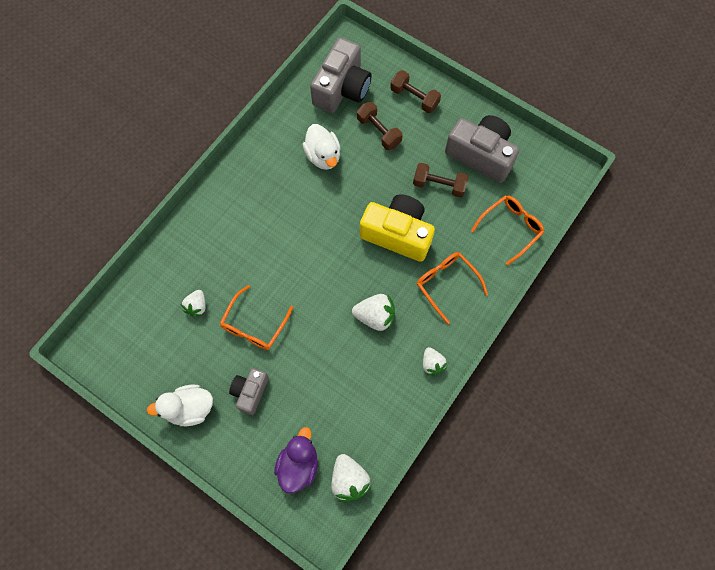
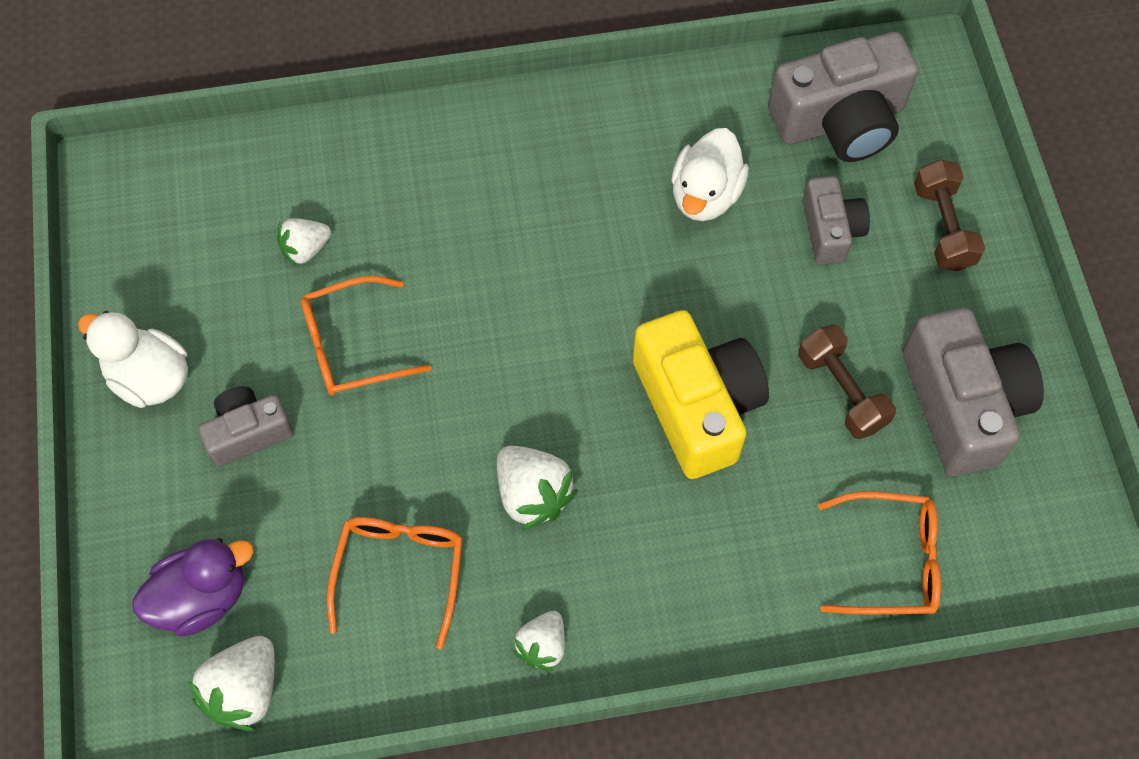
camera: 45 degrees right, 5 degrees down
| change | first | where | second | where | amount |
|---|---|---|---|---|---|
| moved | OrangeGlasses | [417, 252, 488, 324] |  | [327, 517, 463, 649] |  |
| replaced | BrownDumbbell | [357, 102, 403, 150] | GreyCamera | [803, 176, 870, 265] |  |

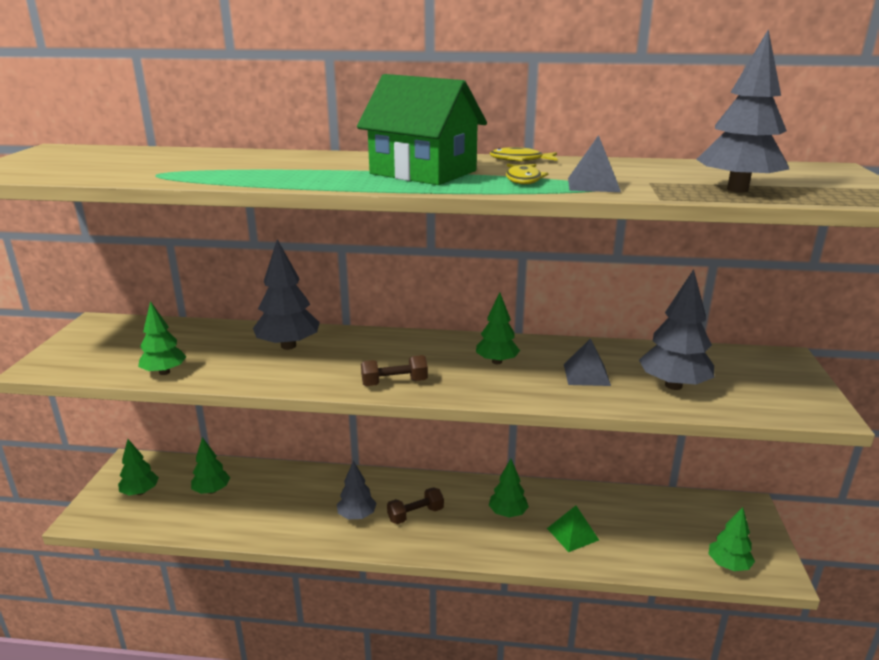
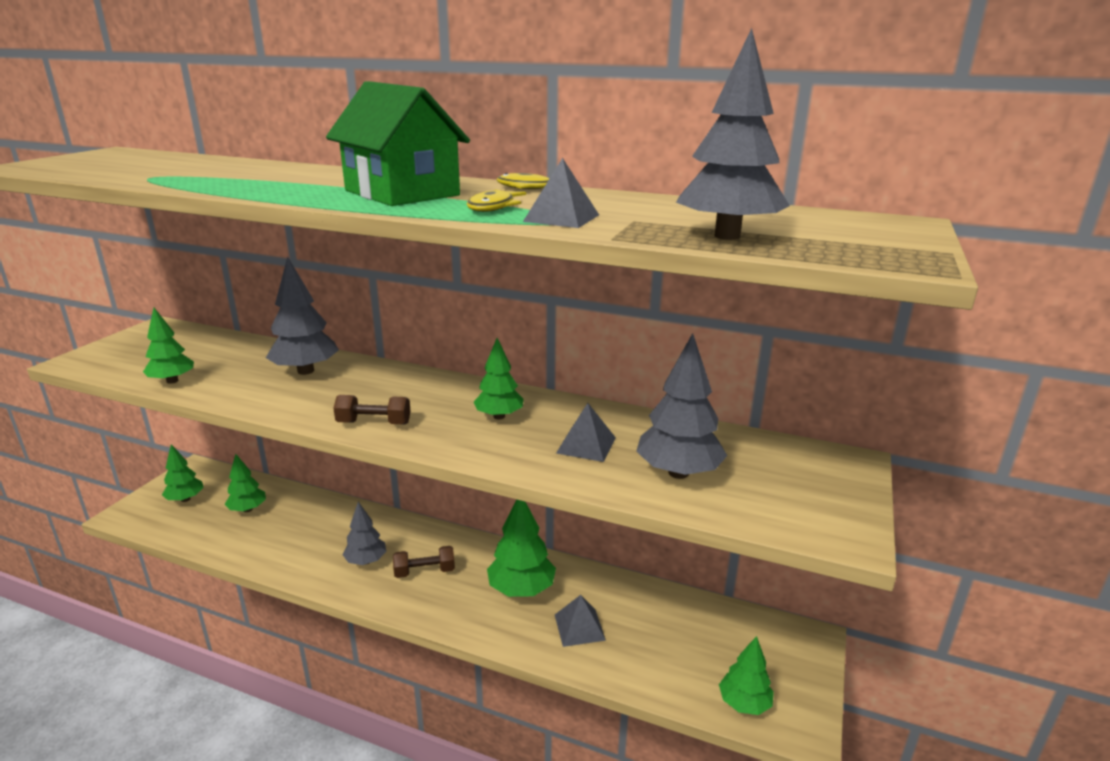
camera: 15 degrees right, 0 degrees up
| change | first | where | second | where | amount |
|---|---|---|---|---|---|
| recoloured | GreenPyramid | [547, 506, 599, 552] | GreyPyramid | [555, 595, 606, 647] |  |
| resized | GreenTree | [489, 459, 529, 517] |  | [487, 500, 556, 597] | x1.54 |

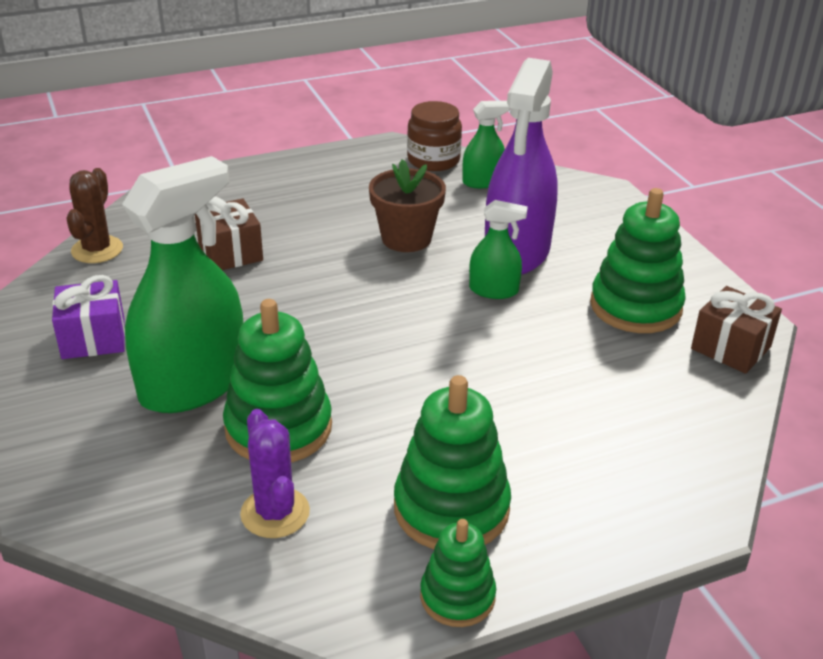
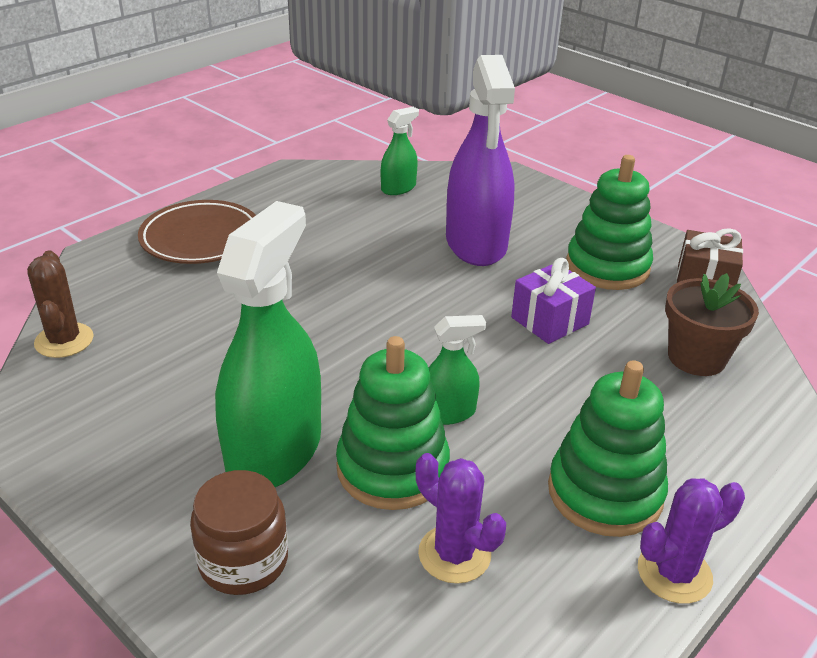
camera: 25 degrees left, 0 degrees up
| change | first | where | second | where | amount |
|---|---|---|---|---|---|
| removed | BrownGift | [195, 196, 263, 270] |  |  |  |
| added |  |  | BrownPlate | [138, 200, 256, 264] |  |
| moved | PurpleGift | [52, 275, 125, 359] |  | [511, 258, 596, 344] |  |
| moved | BrownFlowerPot | [369, 159, 446, 252] |  | [665, 273, 759, 376] |  |
| moved | BrownJar | [407, 101, 462, 171] |  | [190, 470, 288, 595] |  |
| moved | GreenSprayBottle | [469, 200, 528, 299] |  | [428, 315, 486, 425] |  |
| replaced | GreenStackingToy | [420, 519, 496, 627] | PurpleCactus | [638, 478, 745, 604] |  |

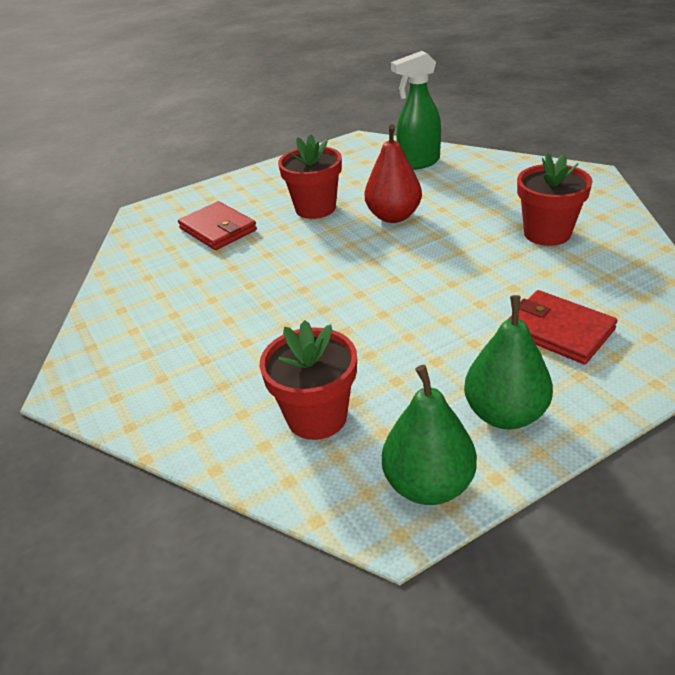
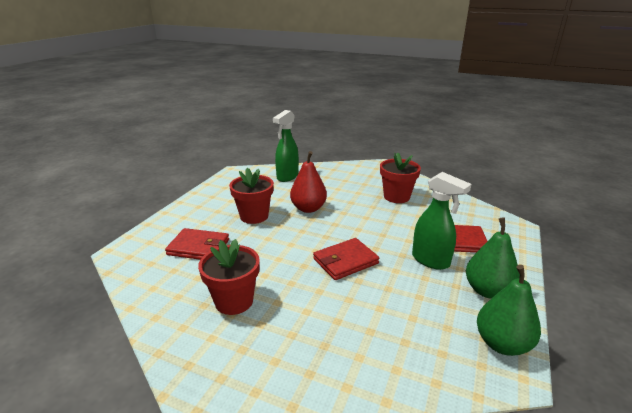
camera: 40 degrees left, 10 degrees down
| change | first | where | second | where | amount |
|---|---|---|---|---|---|
| added |  |  | RedWallet | [313, 238, 379, 280] |  |
| added |  |  | GreenSprayBottle | [412, 172, 471, 270] |  |
| moved | RedFlowerPot | [259, 320, 357, 440] |  | [198, 239, 260, 315] |  |

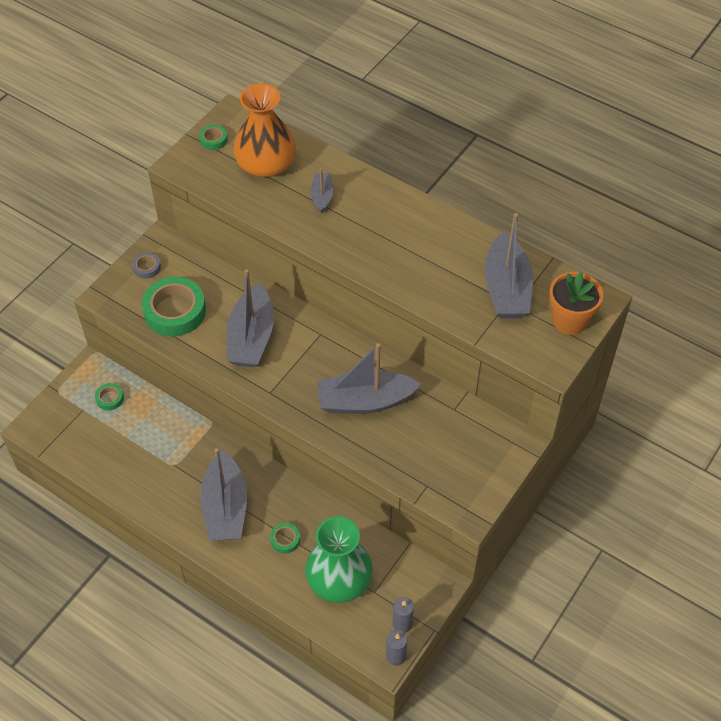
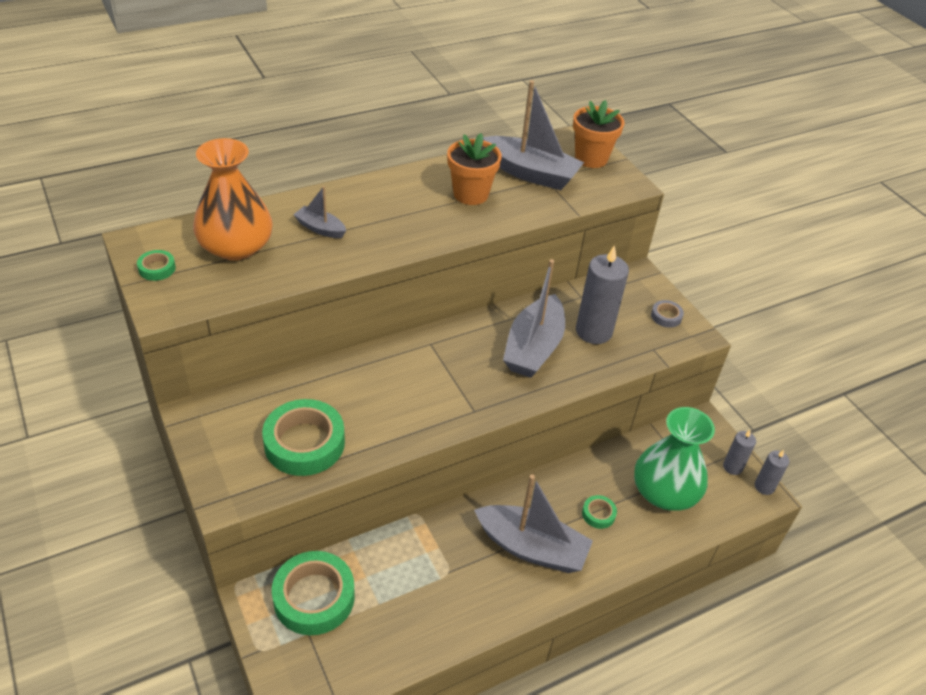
camera: 65 degrees left, 10 degrees down
| change | first | where | second | where | amount |
|---|---|---|---|---|---|
| removed | GreyBoat | [227, 269, 274, 367] |  |  |  |
| added |  |  | OrangeFlowerPot | [447, 133, 502, 205] |  |
| added |  |  | GreyCandle | [576, 245, 629, 344] |  |
| moved | GreyTape | [132, 252, 161, 279] |  | [651, 300, 684, 328] |  |
| resized | GreenTape | [95, 383, 124, 410] |  | [272, 551, 355, 635] | x2.18 |

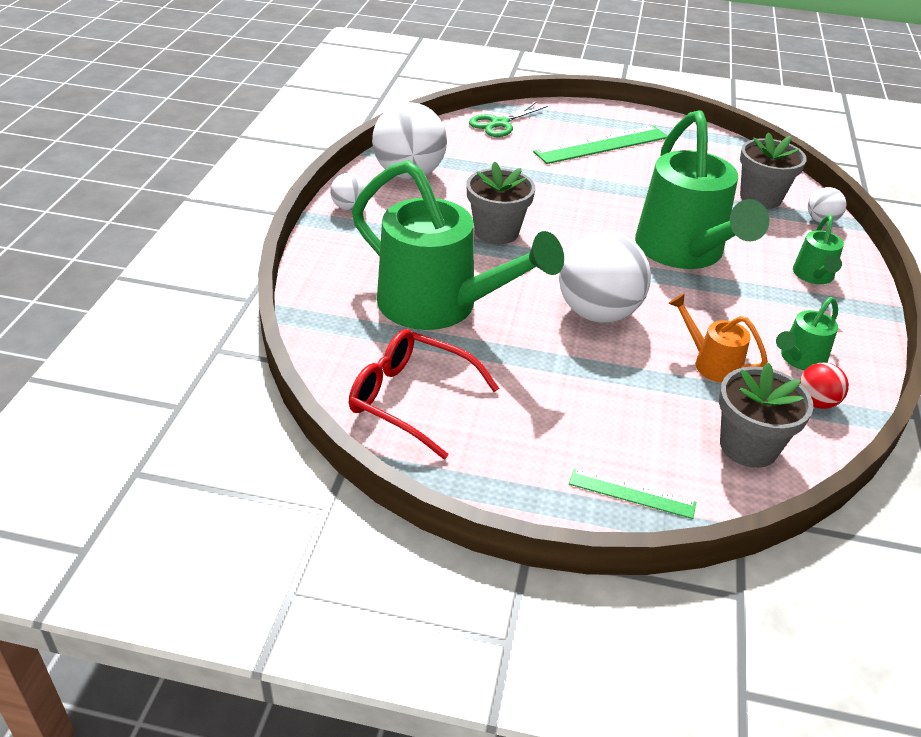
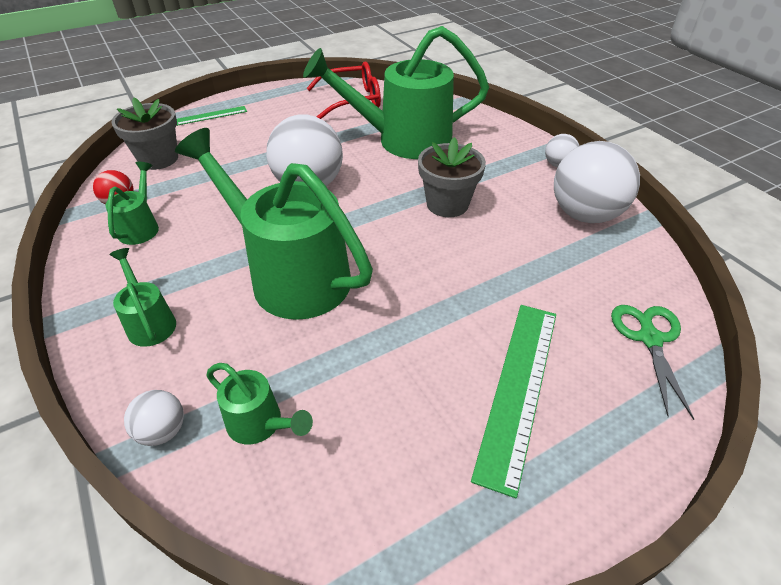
camera: 140 degrees right, 5 degrees up
| change | first | where | second | where | amount |
|---|---|---|---|---|---|
| removed | OrangeWateringCan | [668, 293, 768, 383] |  |  |  |
| replaced | GreyFlowerPot | [740, 132, 807, 209] | GreenWateringCan | [206, 363, 313, 444] |  |

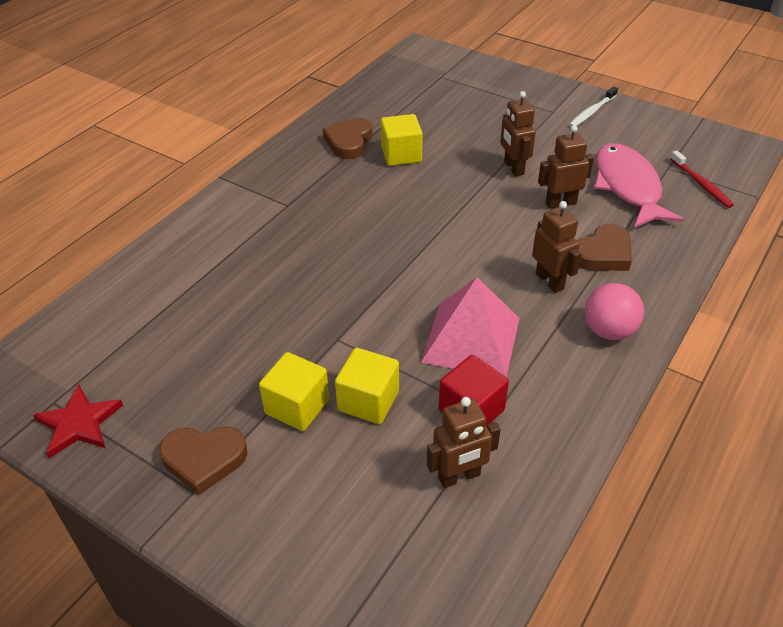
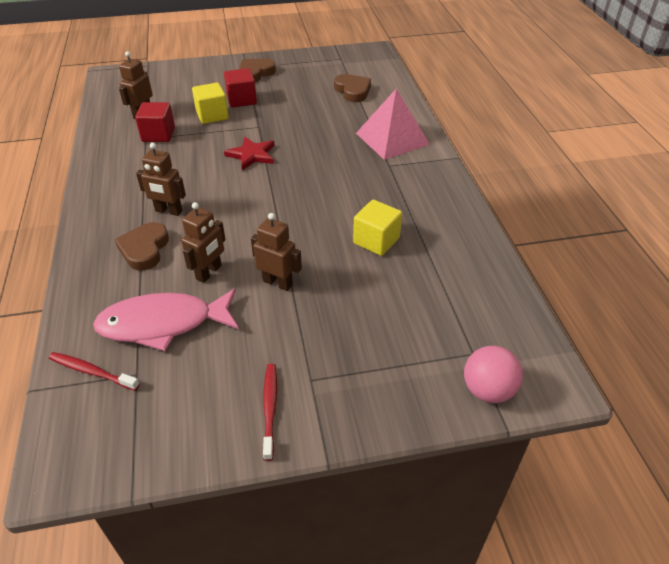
camera: 135 degrees right, 0 degrees up
| change | first | where | second | where | amount |
|---|---|---|---|---|---|
| moved | RedStar | [33, 384, 123, 458] |  | [224, 137, 274, 171] |  |
| moved | BrownHeart | [323, 118, 372, 159] |  | [334, 74, 371, 102] |  |
| moved | PinkPyramid | [421, 277, 520, 377] |  | [356, 88, 430, 160] |  |
| moved | PinkBall | [585, 283, 644, 340] |  | [464, 346, 523, 403] |  |
| recoloured | YellowCube | [259, 352, 329, 431] | RedCube | [224, 68, 257, 108] |  |
| recoloured | WhiteToothbrush | [569, 86, 618, 127] | RedToothbrush | [263, 363, 277, 461] |  |
| turned | PinkFish | [594, 143, 684, 228] |  | [93, 288, 239, 351] | 135 degrees clockwise |

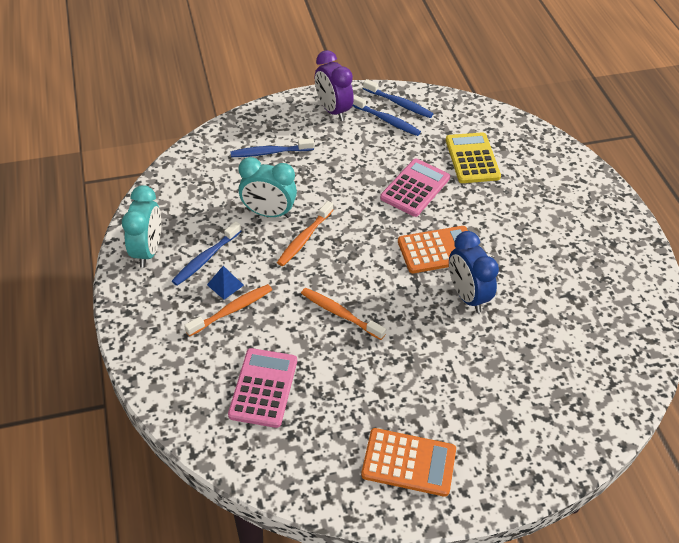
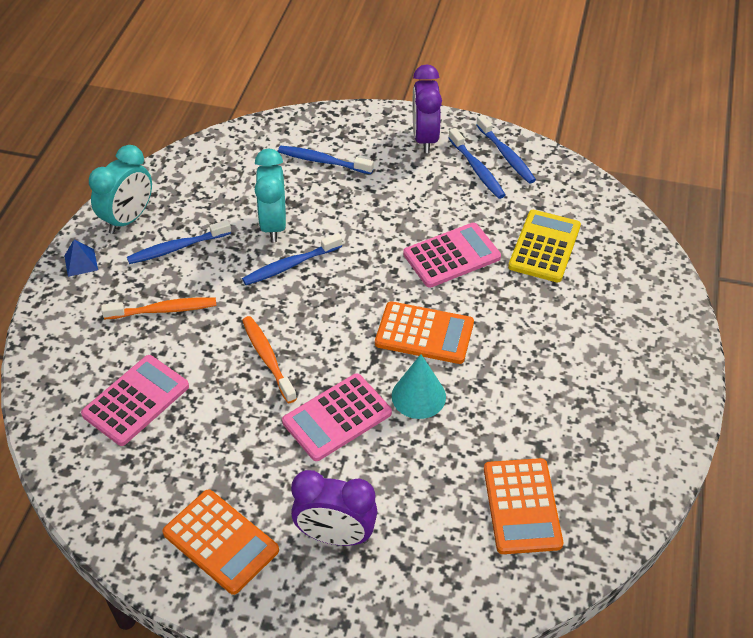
camera: 30 degrees right, 0 degrees up
| change | first | where | second | where | amount |
|---|---|---|---|---|---|
| added |  |  | PinkCalculator | [282, 373, 392, 461] |  |
| added |  |  | PurpleClock | [291, 470, 378, 546] |  |
| added |  |  | OrangeCalculator | [484, 458, 563, 554] |  |
| moved | BluePyramid | [207, 266, 244, 300] |  | [64, 239, 98, 277] |  |
| replaced | BlueClock | [449, 231, 499, 313] | TurquoiseCone | [392, 354, 446, 419] |  |
| recoloured | OrangeToothbrush | [277, 201, 333, 266] | BlueToothbrush | [242, 233, 342, 285] |  |
| turned | TurquoiseClock | [239, 157, 297, 218] |  | [255, 149, 286, 242] | 45 degrees clockwise |

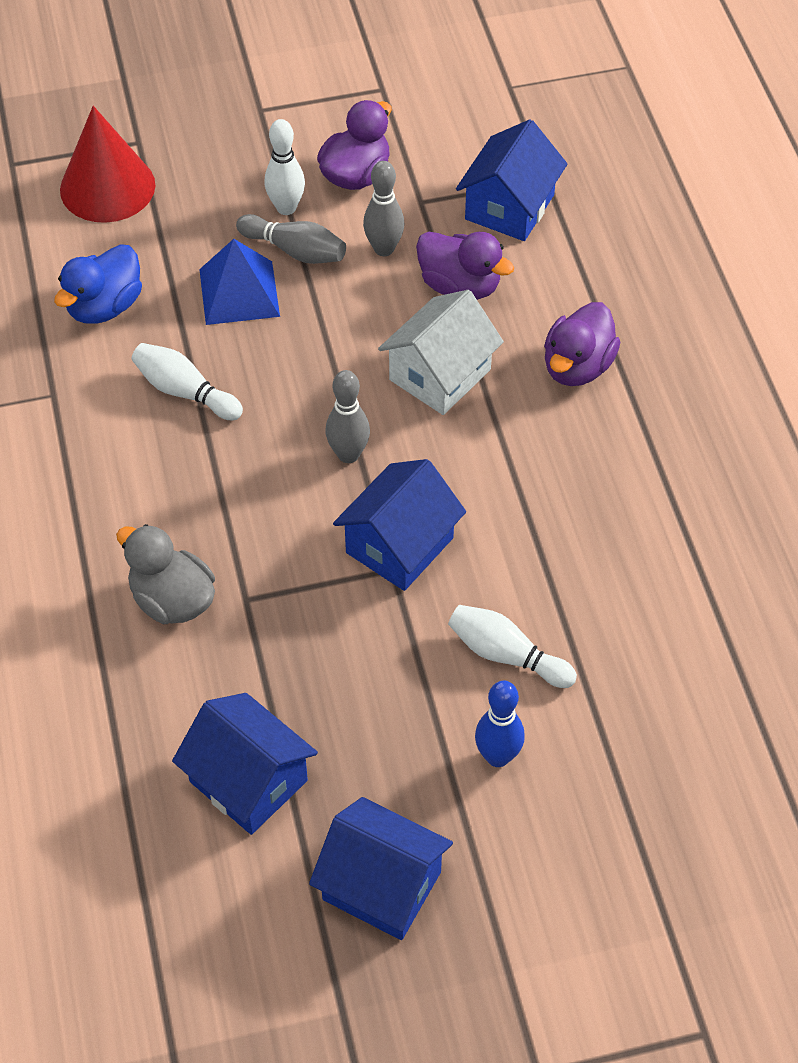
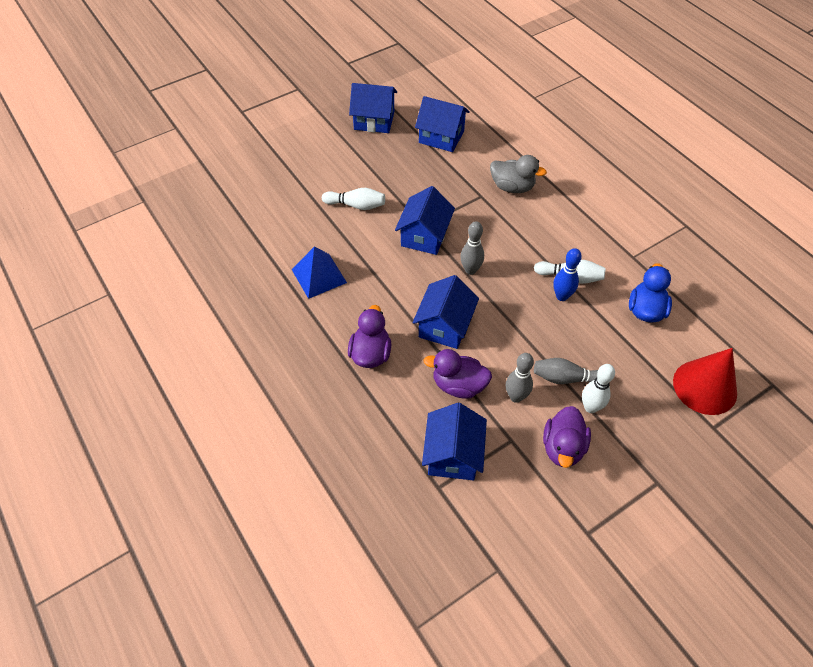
camera: 160 degrees right, 0 degrees up
| change | first | where | second | where | amount |
|---|---|---|---|---|---|
| moved | BluePyramid | [199, 239, 280, 325] |  | [291, 246, 347, 299] |  |
| moved | BlueBowlingPin | [475, 680, 525, 767] |  | [553, 248, 582, 301] |  |
| recoloured | WhiteHouse | [378, 290, 504, 415] | BlueHouse | [413, 275, 479, 349] |  |

